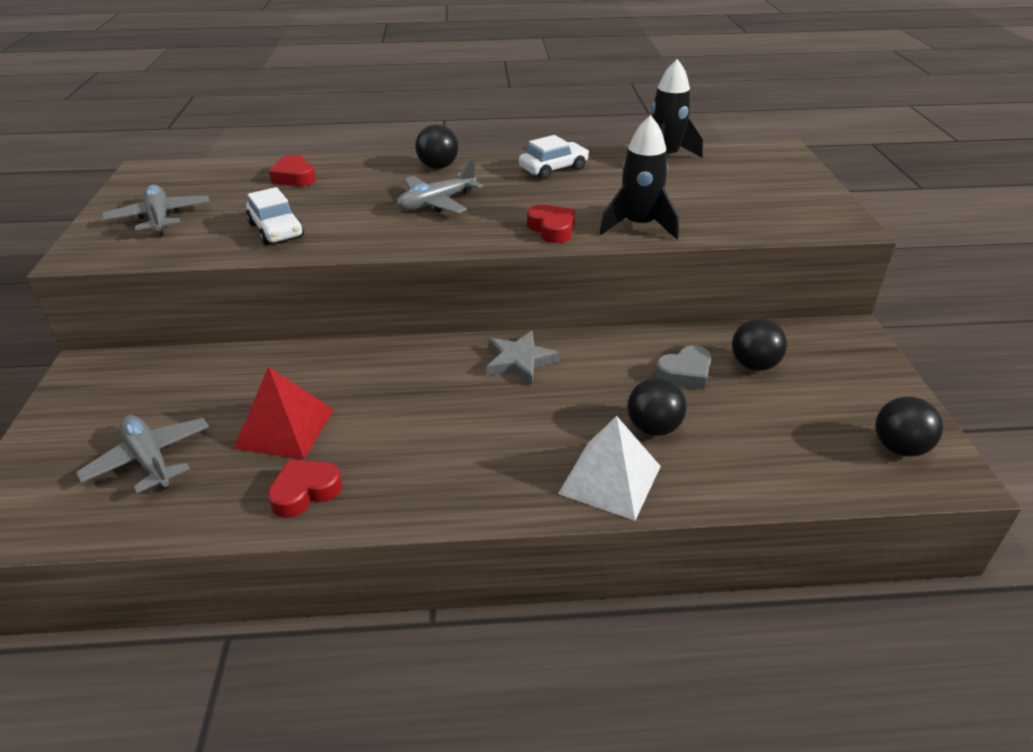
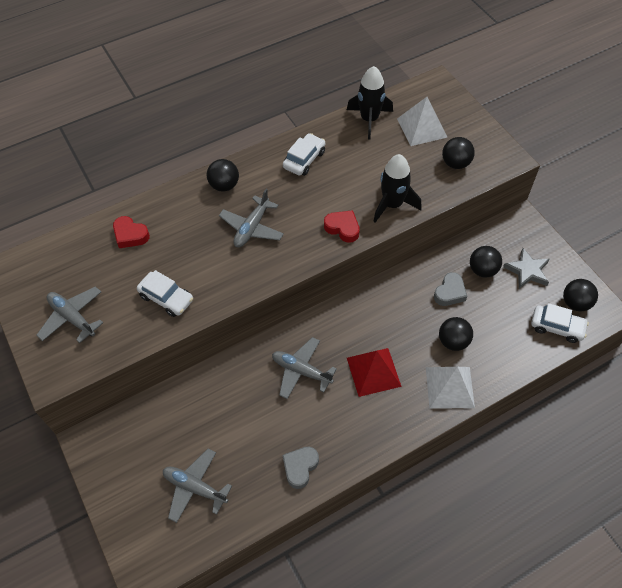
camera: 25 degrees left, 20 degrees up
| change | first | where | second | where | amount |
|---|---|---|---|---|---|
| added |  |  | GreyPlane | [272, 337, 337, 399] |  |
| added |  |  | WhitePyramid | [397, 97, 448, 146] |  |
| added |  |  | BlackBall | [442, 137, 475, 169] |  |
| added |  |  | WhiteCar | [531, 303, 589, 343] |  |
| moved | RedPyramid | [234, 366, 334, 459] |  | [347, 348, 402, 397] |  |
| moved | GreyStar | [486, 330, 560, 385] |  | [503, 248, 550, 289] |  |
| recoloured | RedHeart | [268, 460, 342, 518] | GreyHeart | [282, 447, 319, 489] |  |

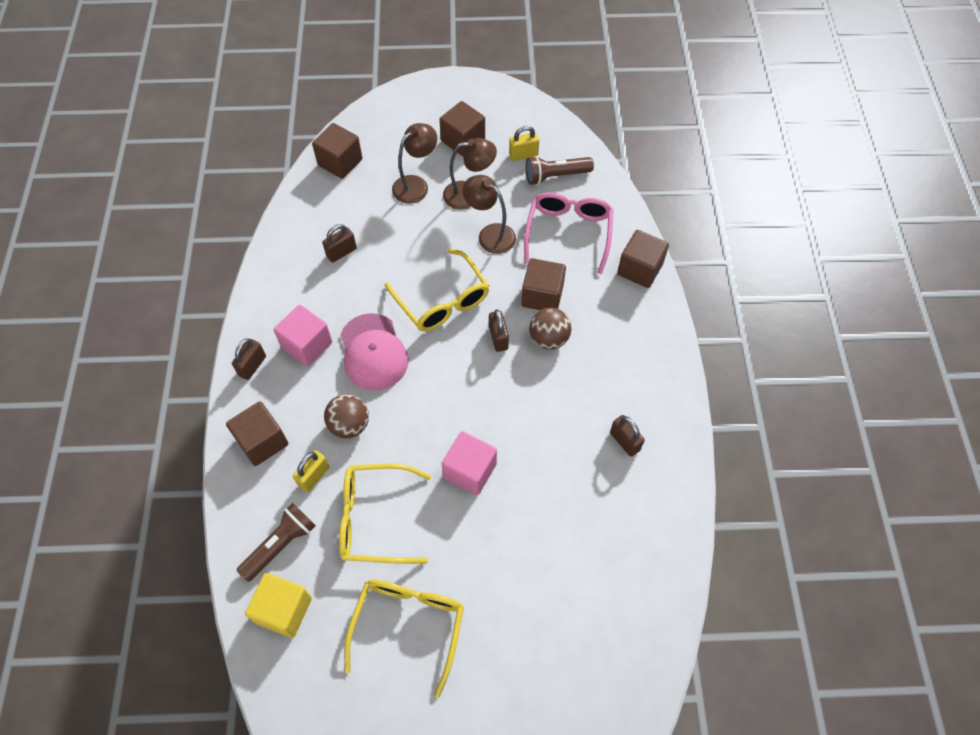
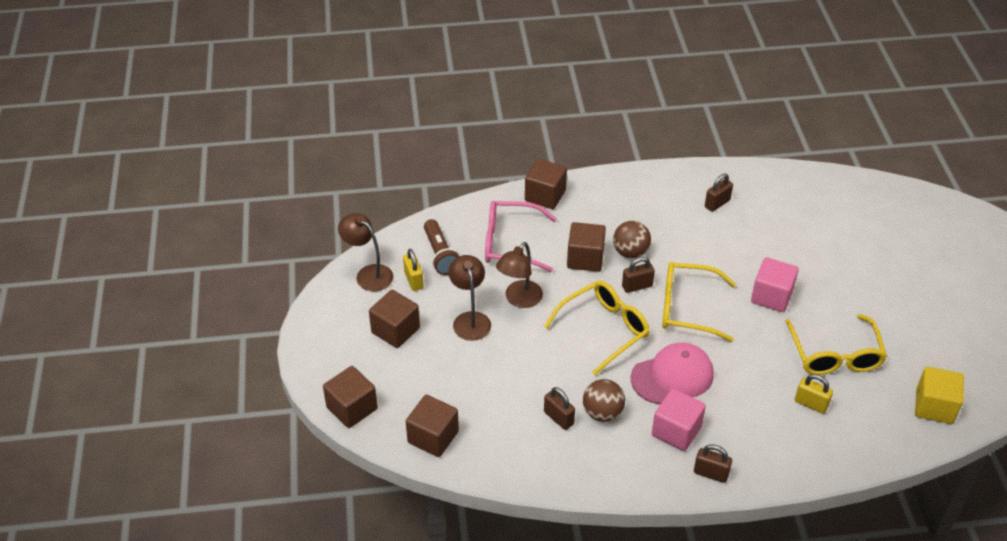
camera: 95 degrees left, 15 degrees down
| change | first | where | second | where | amount |
|---|---|---|---|---|---|
| removed | BrownFlashlight | [237, 503, 316, 582] |  |  |  |
| moved | BrownCube | [226, 401, 288, 466] |  | [323, 366, 378, 428] |  |
| moved | BrownBall | [324, 394, 369, 439] |  | [583, 379, 625, 422] |  |
| moved | YellowGlasses | [344, 579, 464, 698] |  | [662, 262, 736, 342] |  |
| moved | BrownLamp | [392, 123, 437, 204] |  | [338, 213, 393, 291] |  |

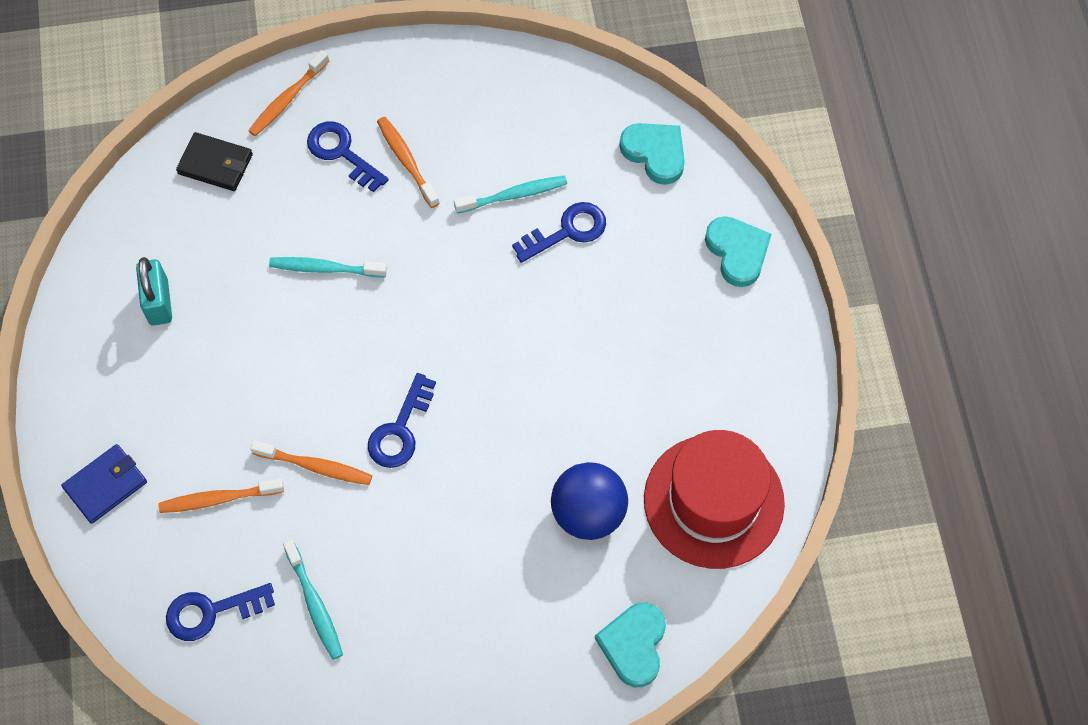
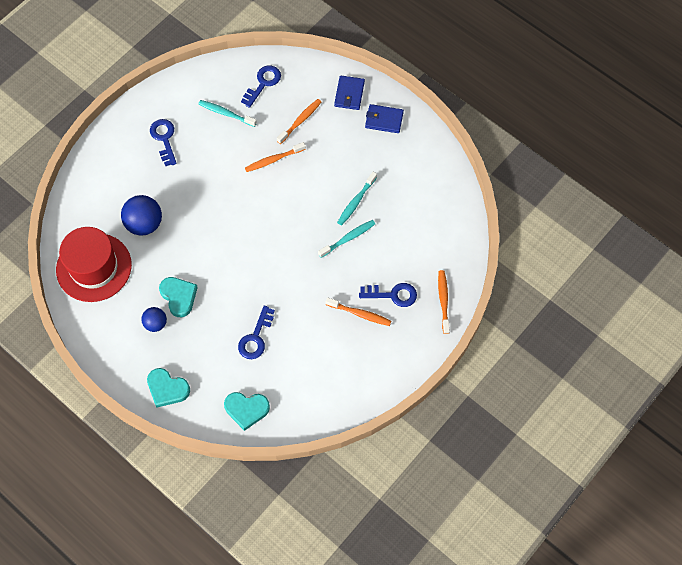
camera: 140 degrees right, 0 degrees up
| change | first | where | second | where | amount |
|---|---|---|---|---|---|
| removed | TurquoisePadlock | [136, 257, 172, 326] |  |  |  |
| removed | BlackWallet | [176, 132, 253, 191] |  |  |  |
| added |  |  | BlueBall | [141, 307, 167, 332] |  |
| added |  |  | BlueWallet | [365, 104, 404, 133] |  |
| moved | BlueKey | [368, 373, 436, 468] |  | [150, 119, 177, 166] |  |
| moved | TurquoiseToothbrush | [454, 175, 567, 214] |  | [337, 172, 377, 226] |  |
| moved | TurquoiseHeart | [595, 603, 666, 687] |  | [159, 277, 198, 317] |  |

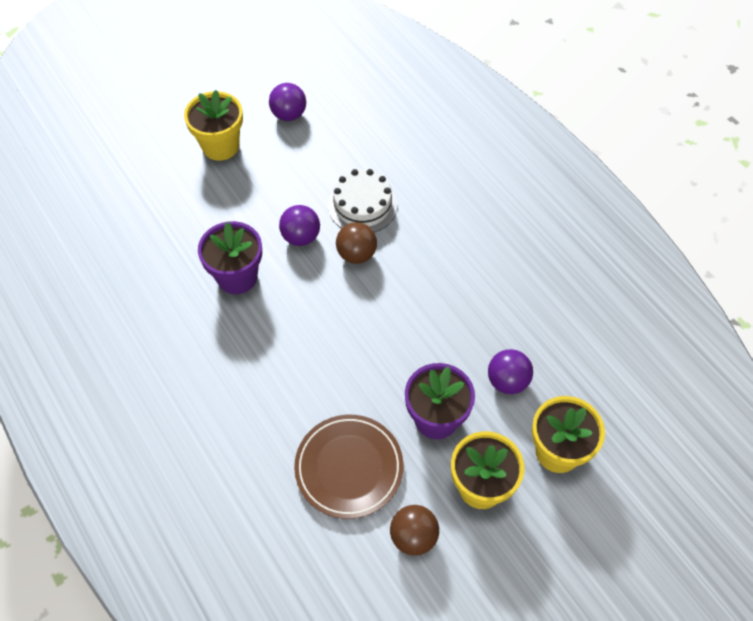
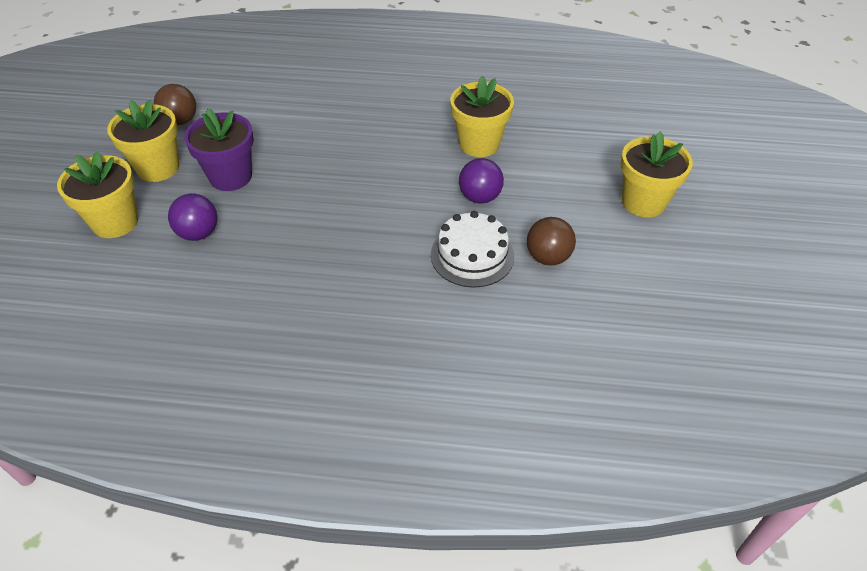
camera: 130 degrees right, 10 degrees down
| change | first | where | second | where | amount |
|---|---|---|---|---|---|
| removed | PurpleBall | [269, 83, 306, 121] |  |  |  |
| removed | BrownPlate | [294, 415, 403, 519] |  |  |  |
| moved | BrownBall | [336, 222, 377, 264] |  | [527, 217, 576, 265] |  |
| recoloured | PurpleFlowerPot | [198, 221, 262, 294] | YellowFlowerPot | [450, 76, 514, 157] |  |

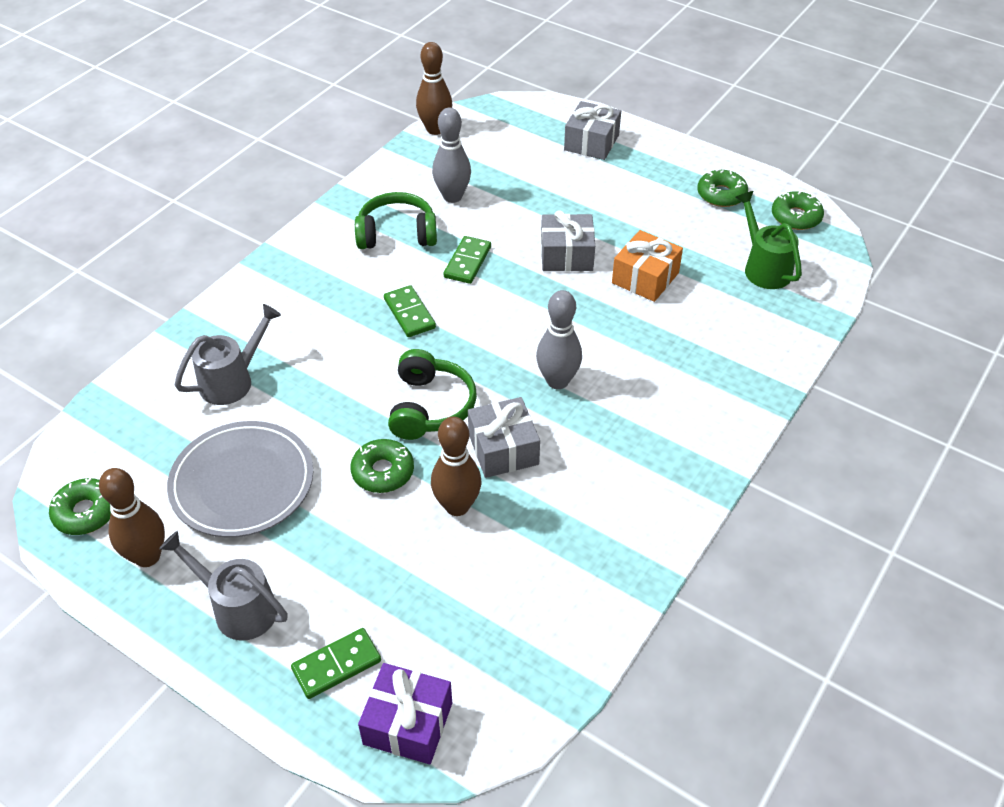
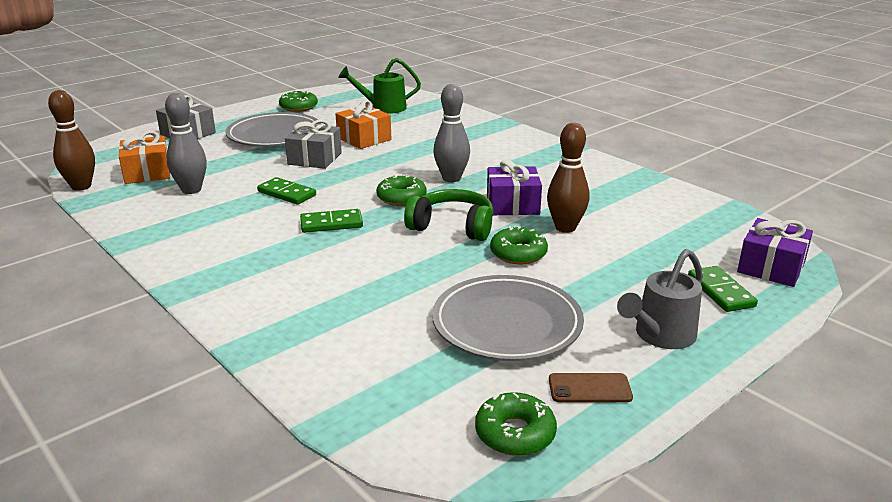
camera: 75 degrees left, 20 degrees down
| change | first | where | second | where | amount |
|---|---|---|---|---|---|
| removed | GreyWateringCan | [174, 304, 281, 405] |  |  |  |
| removed | GreenHeadphones | [355, 192, 437, 249] |  |  |  |
| added |  |  | OrangeGift | [119, 131, 170, 184] |  |
| added |  |  | GreyPlate | [225, 112, 322, 147] |  |
| moved | GreenDonut | [772, 191, 824, 230] |  | [376, 174, 427, 206] |  |
| replaced | BrownBowlingPin | [99, 468, 165, 567] | BrownPhone | [549, 373, 633, 402] |  |
| recoloured | GreyGift | [468, 397, 540, 478] | PurpleGift | [487, 159, 542, 215] |  |

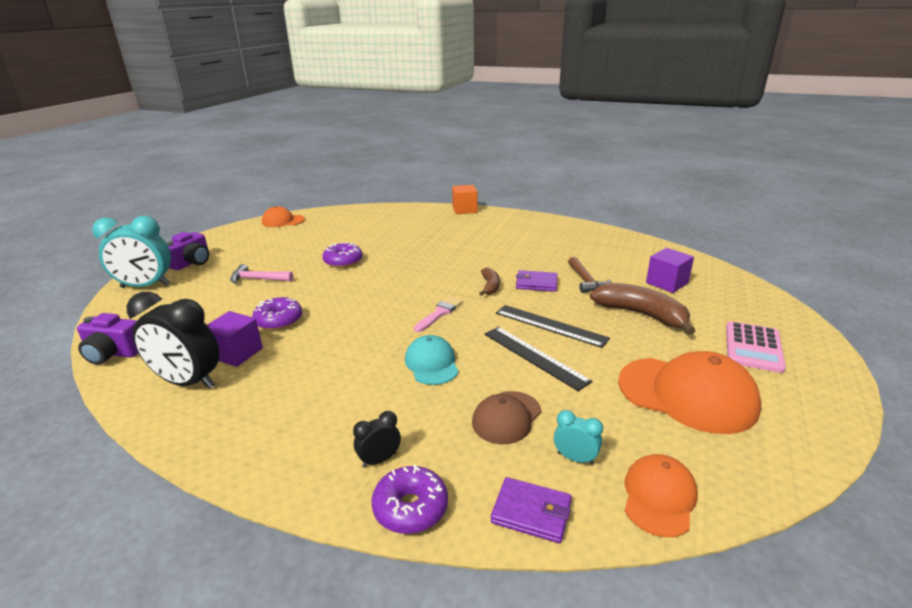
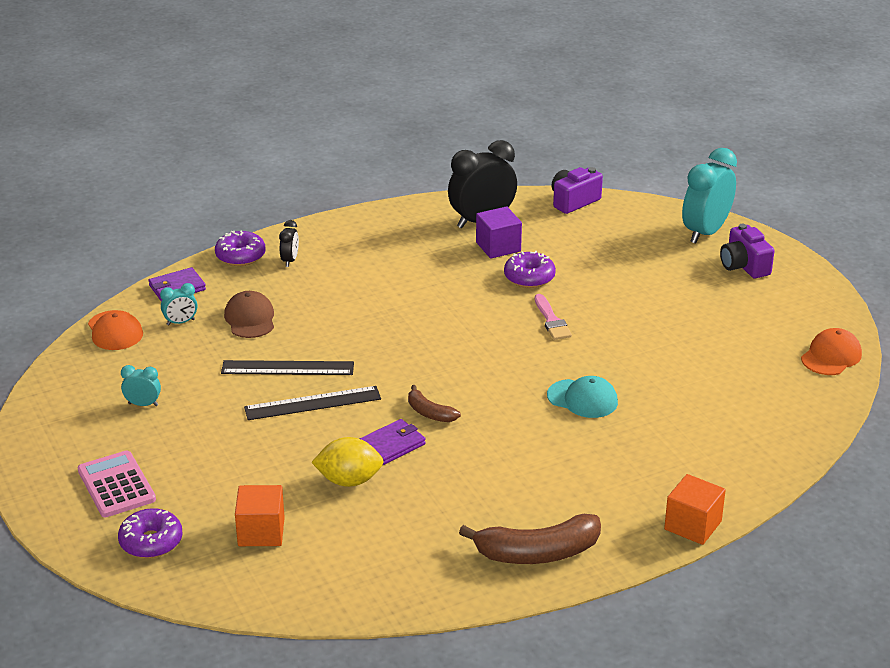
camera: 130 degrees right, 5 degrees up
| change | first | where | second | where | amount |
|---|---|---|---|---|---|
| removed | PinkHammer | [230, 264, 293, 284] |  |  |  |
| moved | PurpleDonut | [322, 242, 363, 268] |  | [118, 508, 183, 558] |  |
| moved | TurquoiseCap | [405, 335, 459, 385] |  | [547, 376, 618, 418] |  |
| moved | PinkBrush | [414, 296, 463, 332] |  | [535, 294, 572, 340] |  |
| moved | BrownBanana | [590, 283, 695, 335] |  | [459, 514, 601, 564] |  |
| replaced | BrownHammer | [568, 257, 611, 293] | YellowLemon | [311, 437, 384, 487] |  |
| replaced | OrangeCap | [618, 351, 762, 434] | TurquoiseClock | [121, 365, 161, 406] |  |
| recoloured | PurpleCube | [646, 248, 694, 293] | OrangeCube | [235, 485, 285, 546] |  |

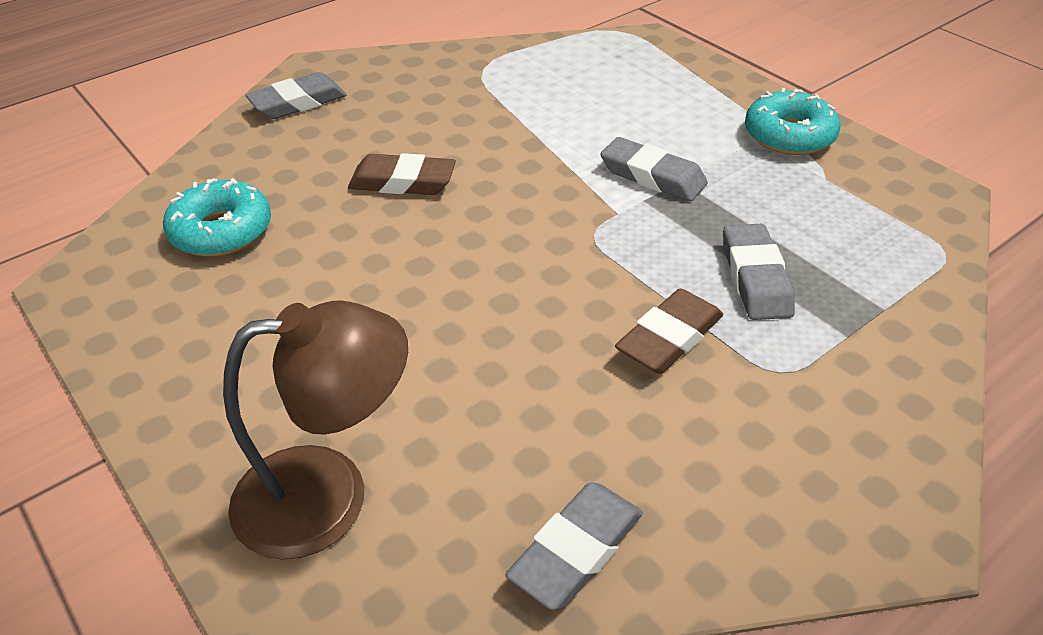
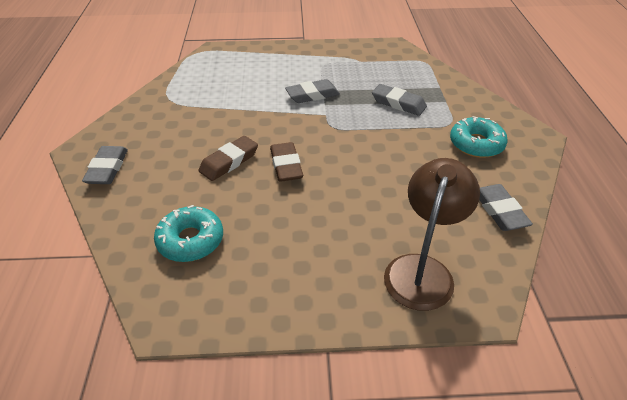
camera: 55 degrees left, 0 degrees up
| change | first | where | second | where | amount |
|---|---|---|---|---|---|
| moved | BrownEraser | [615, 288, 723, 374] |  | [270, 142, 303, 182] |  |
| moved | TurquoiseDonut | [745, 88, 840, 155] |  | [450, 116, 508, 158] |  |

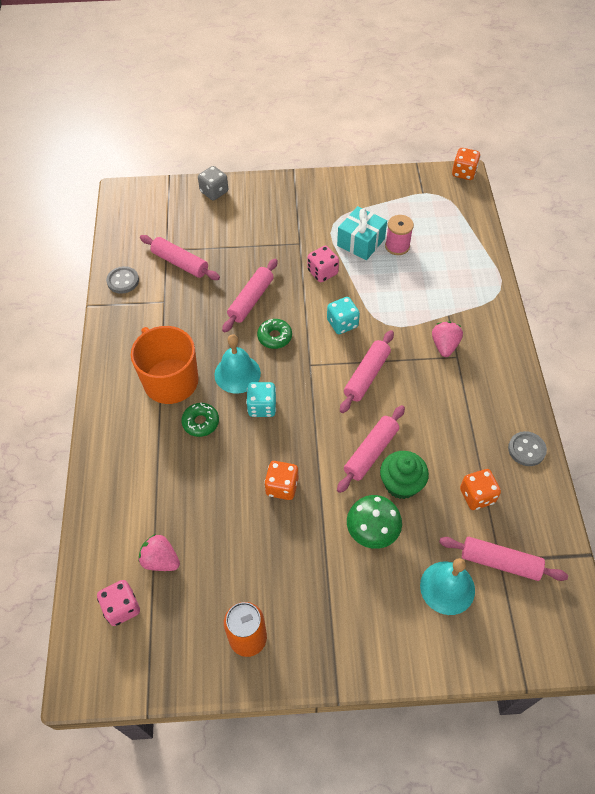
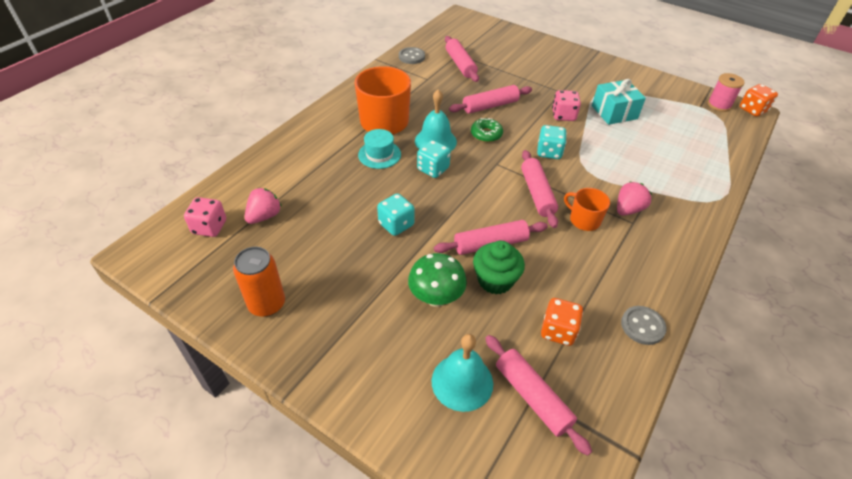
camera: 35 degrees right, 10 degrees down
| change | first | where | second | where | amount |
|---|---|---|---|---|---|
| removed | GreyDice | [198, 166, 228, 201] |  |  |  |
| added |  |  | OrangeMug | [564, 188, 610, 231] |  |
| moved | PinkSpool | [385, 215, 414, 255] |  | [707, 73, 745, 112] |  |
| replaced | GreenDonut | [181, 403, 219, 437] | TurquoiseHat | [358, 129, 401, 169] |  |
| recoloured | OrangeDice | [264, 461, 298, 500] | TurquoiseDice | [377, 193, 415, 236] |  |
| turned | PinkStrawberry | [138, 534, 180, 571] |  | [245, 188, 282, 224] | 60 degrees clockwise |
| turned | PinkRollingPin | [340, 330, 394, 413] |  | [521, 150, 558, 228] | 75 degrees counterclockwise |

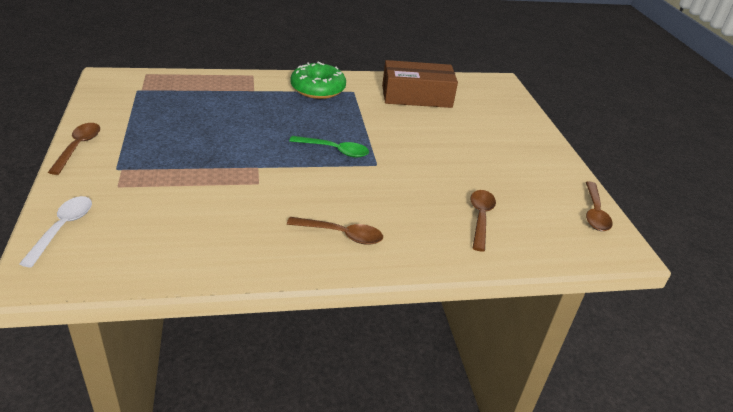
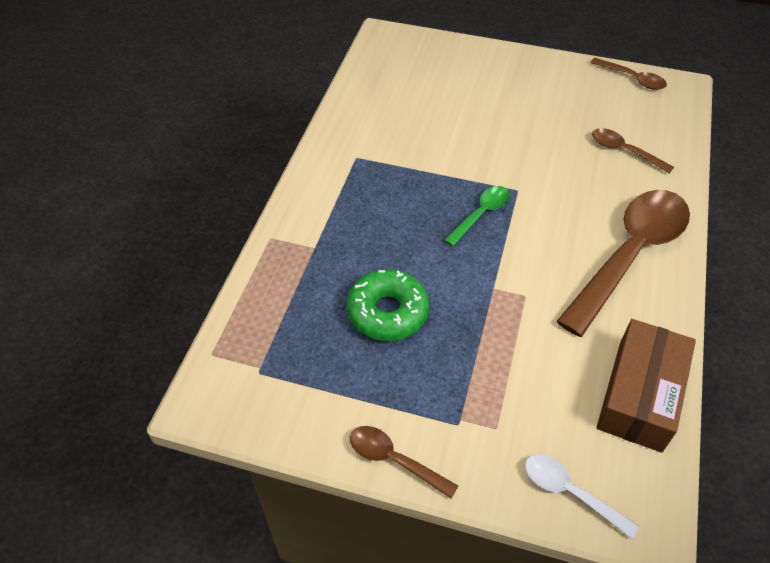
camera: 60 degrees left, 15 degrees up
| change | first | where | second | where | amount |
|---|---|---|---|---|---|
| moved | GreenDonut | [290, 61, 346, 99] |  | [347, 269, 429, 341] |  |
| moved | BrownBox | [382, 60, 458, 108] |  | [597, 319, 696, 453] |  |
| resized | BrownSpoon | [287, 217, 383, 245] |  | [556, 190, 690, 337] | x2.16 |

